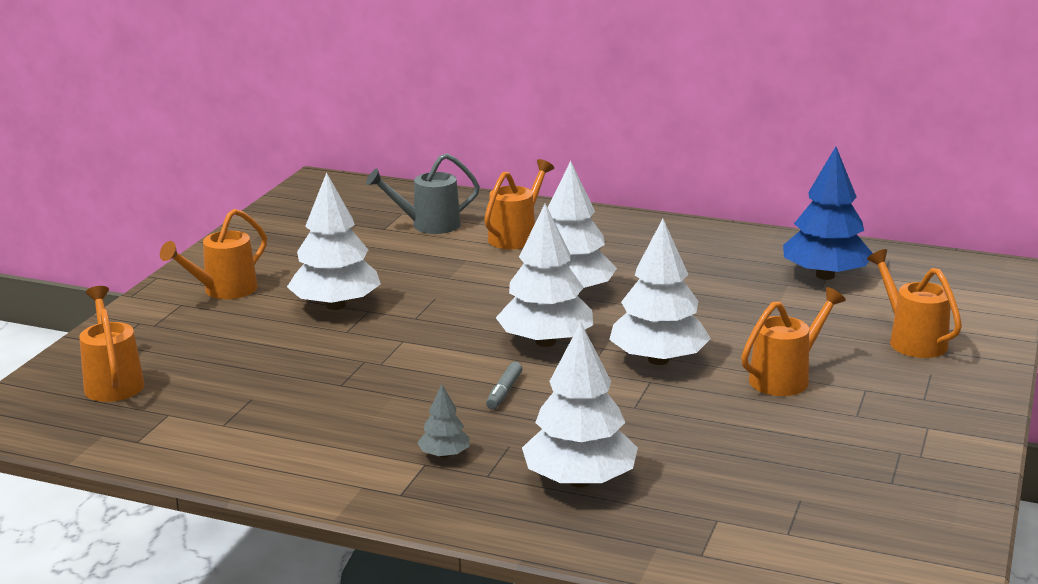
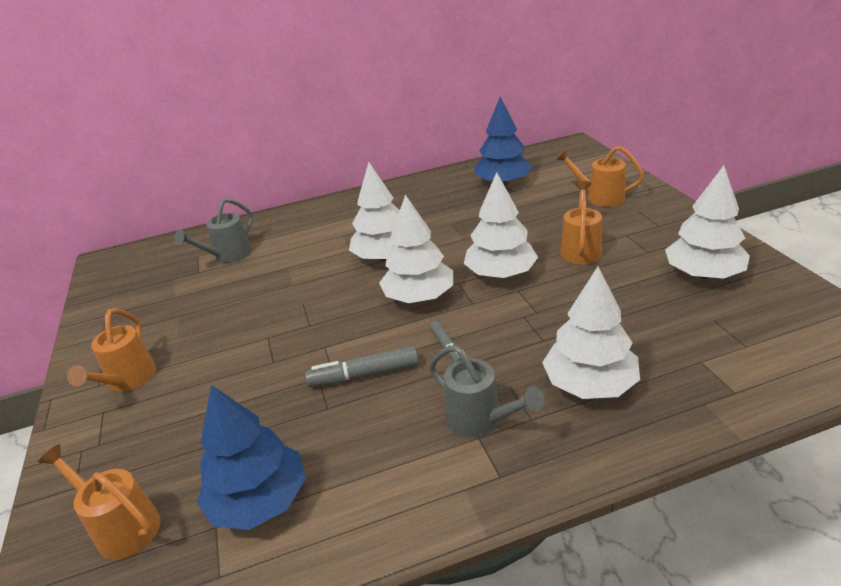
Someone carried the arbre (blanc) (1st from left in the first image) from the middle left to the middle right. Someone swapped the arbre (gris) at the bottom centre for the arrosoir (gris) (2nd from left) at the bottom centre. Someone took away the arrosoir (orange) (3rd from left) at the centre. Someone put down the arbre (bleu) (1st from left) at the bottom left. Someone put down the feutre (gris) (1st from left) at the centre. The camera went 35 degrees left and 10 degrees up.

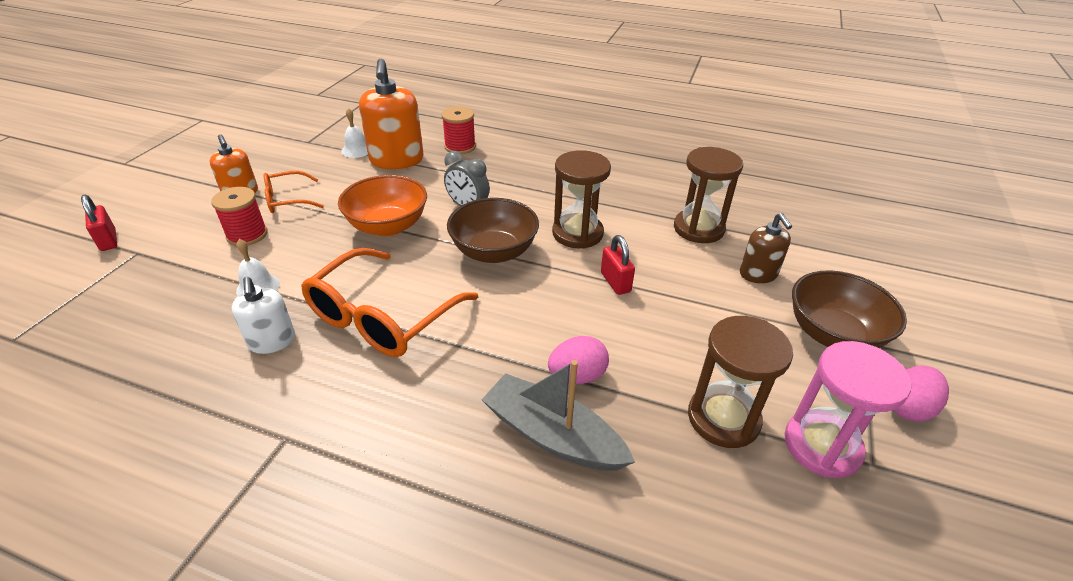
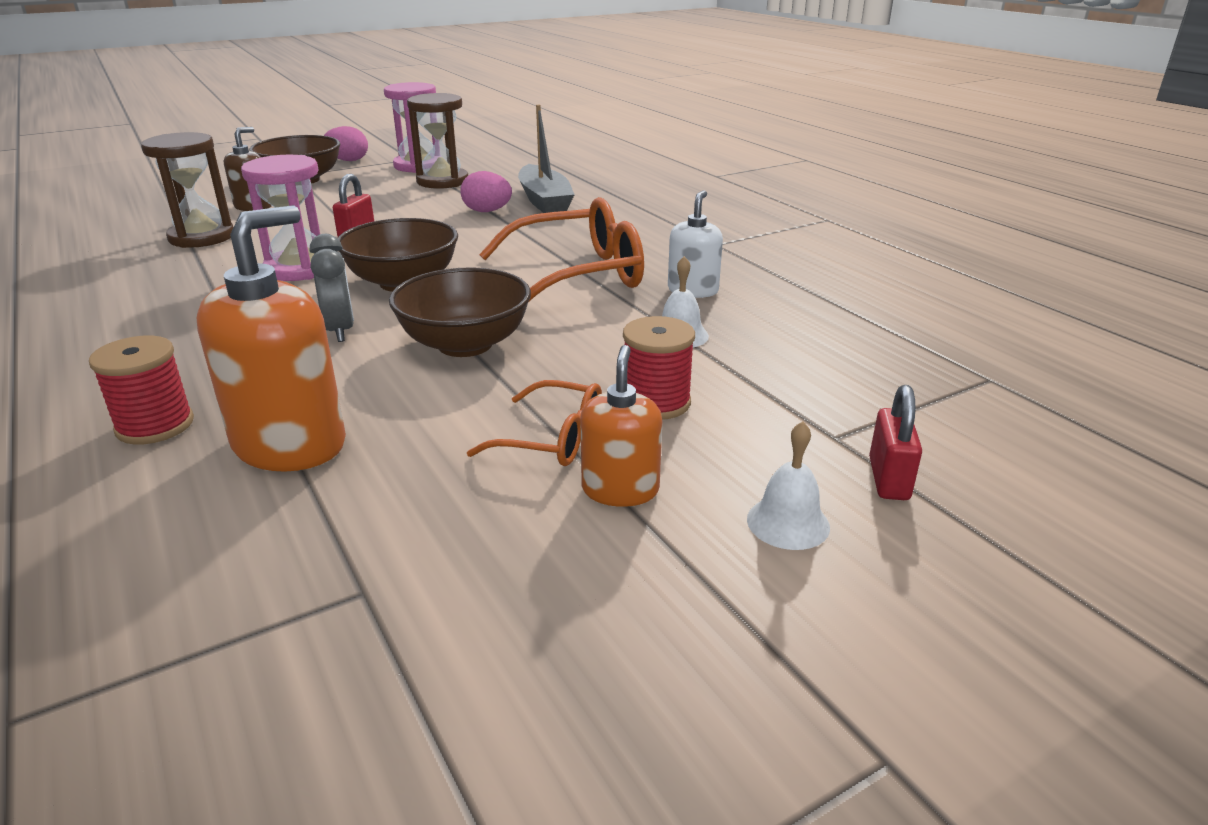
Someone repainted the bol (orange) at the centre, which became the bol (marron) (3rd from left) at the centre. Someone carried the cloche (blanc) (2nd from left) from the top left to the centre. Someone repainted the sablier (marron) (1st from left) at the centre, which became the sablier (rose) (1st from left) at the top left. The camera went 140 degrees left and 10 degrees down.

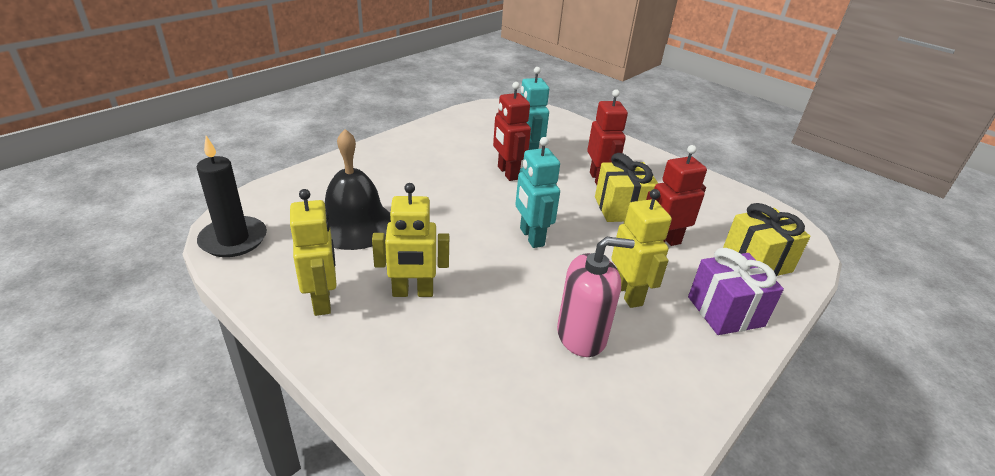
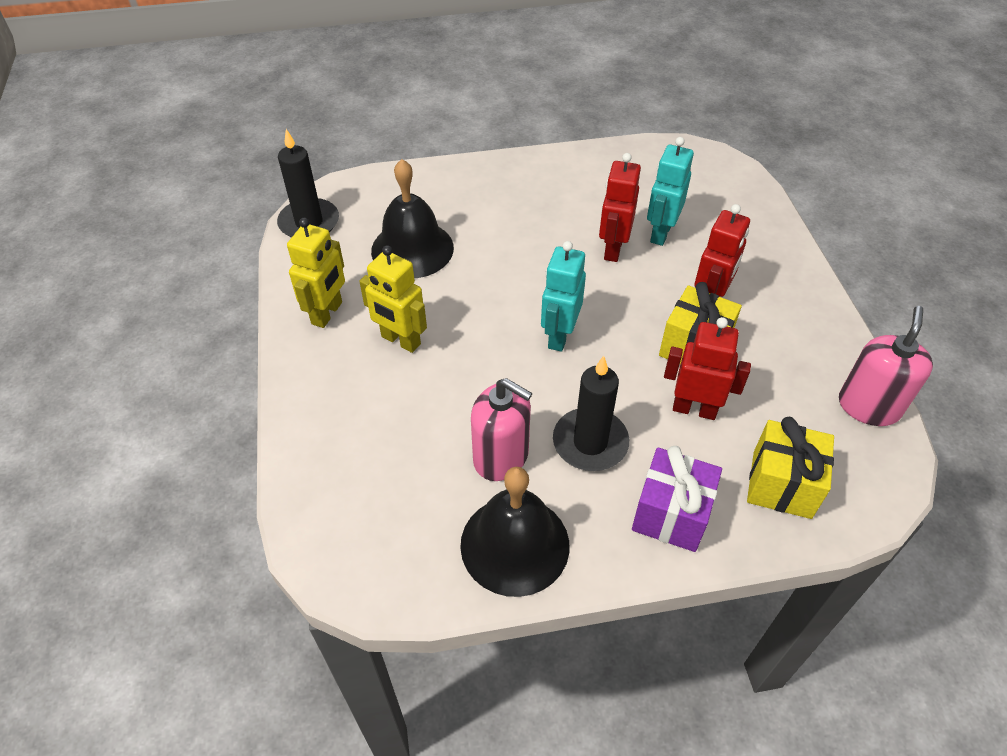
Someone swapped the robot (jaune) (3rd from left) at the centre for the bougie (noir) (2nd from left) at the centre. Someone put down the cloche (noir) (2nd from left) at the bottom centre. Someone put down the distributeur de savon (rose) (2nd from left) at the middle right. The camera went 40 degrees right and 15 degrees up.

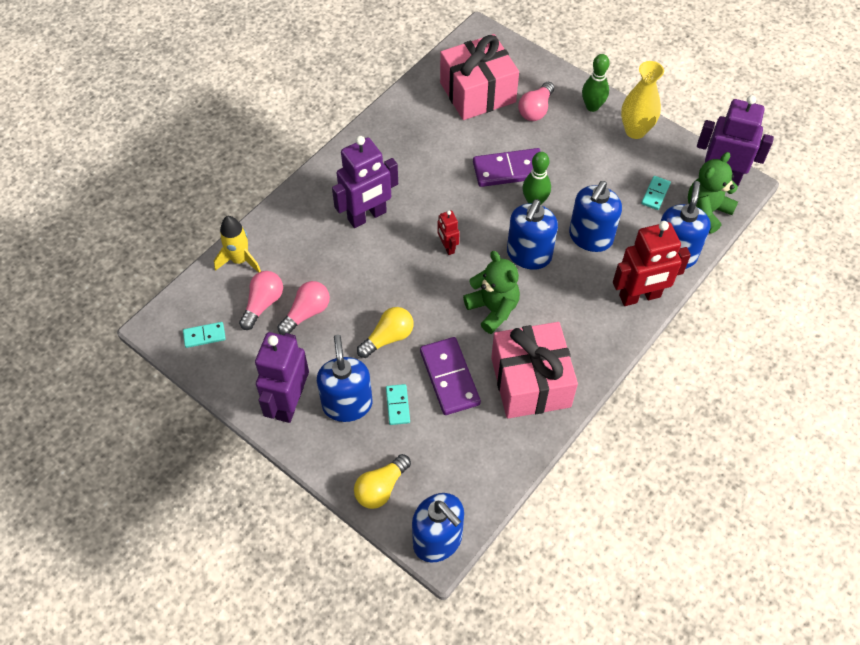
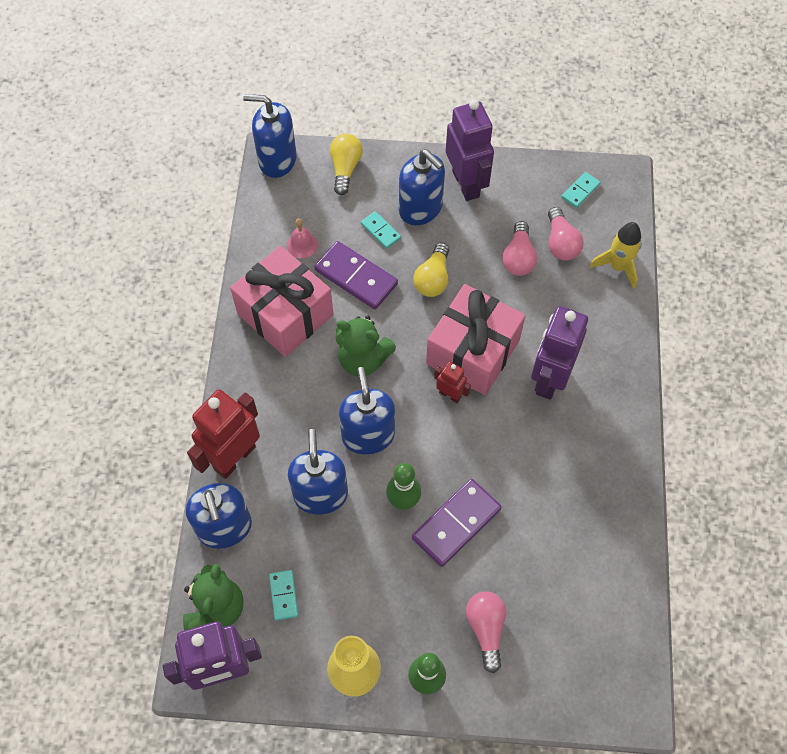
Someone carried the cadeau (rose) (1st from left in the first image) from the top centre to the centre. Someone put down the cloche (rose) at the top centre. The camera went 145 degrees right and 5 degrees up.

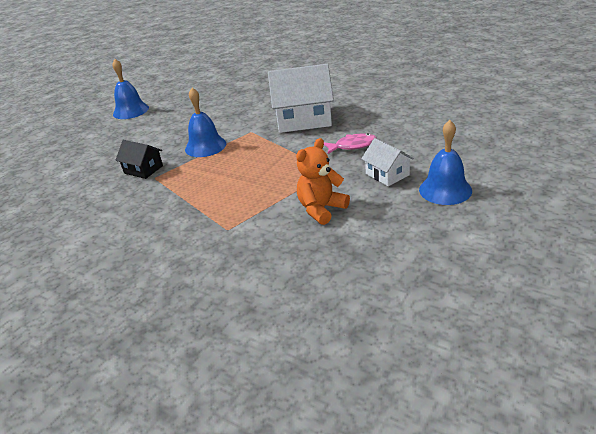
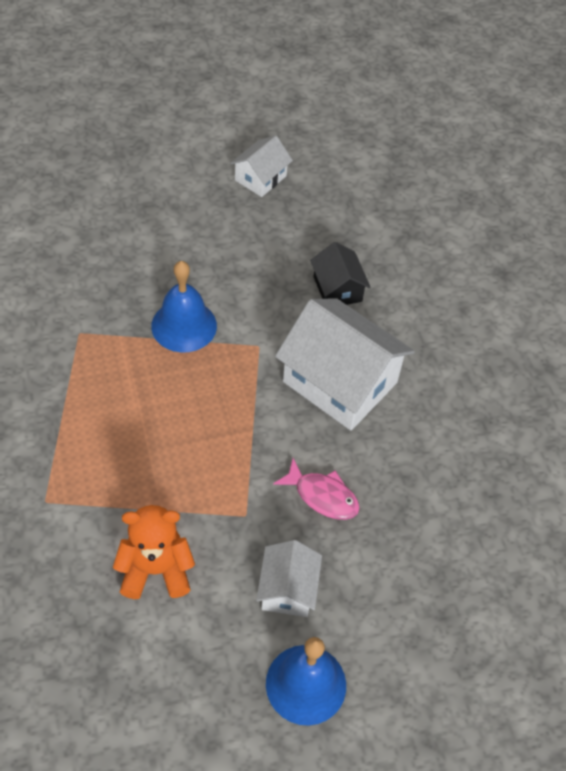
Someone took away the cloche (bleu) (1st from left) at the top left. Someone carried the maison (noir) from the middle left to the centre. Someone put down the maison (blanc) (1st from left) at the top centre. The camera went 35 degrees right and 20 degrees up.

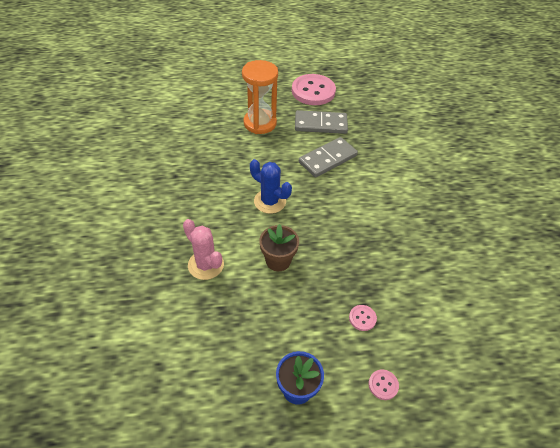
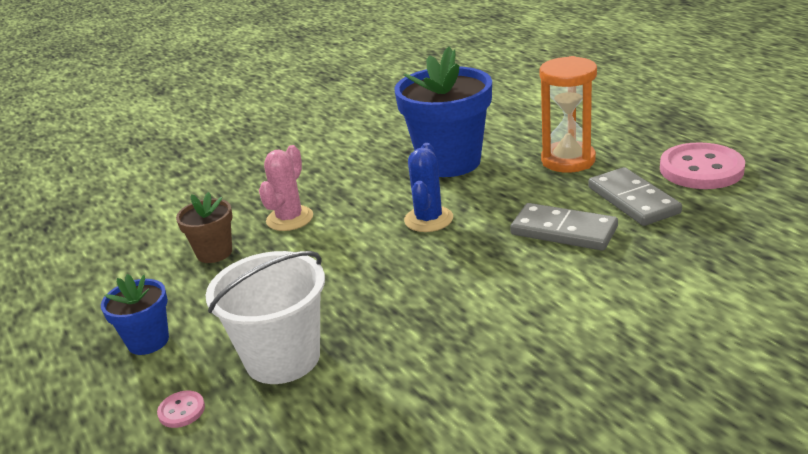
Someone carried the pot de fleurs (marron) from the centre to the middle left. Someone swapped the bouton (rose) (2nd from left) at the bottom centre for the seau (blanc) at the bottom left. Someone put down the pot de fleurs (bleu) (2nd from left) at the top centre. The camera went 70 degrees right and 20 degrees down.

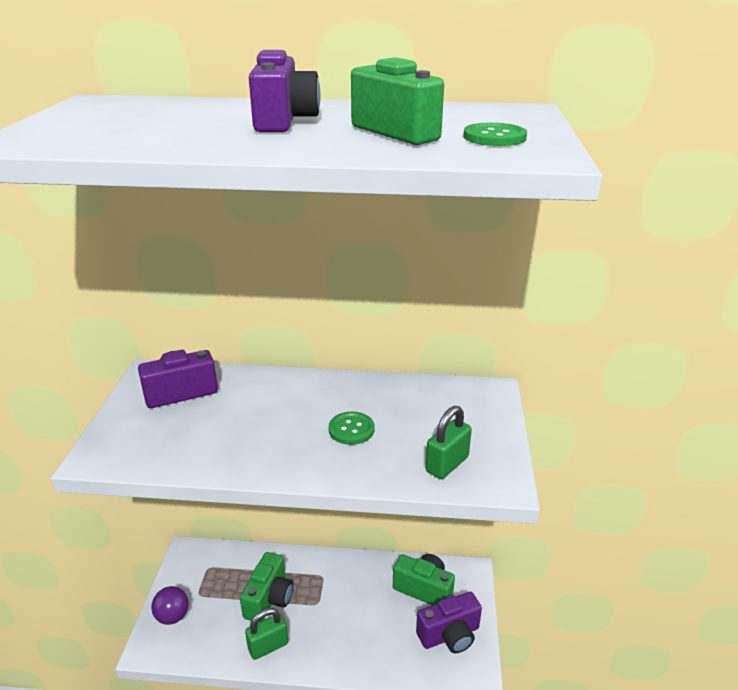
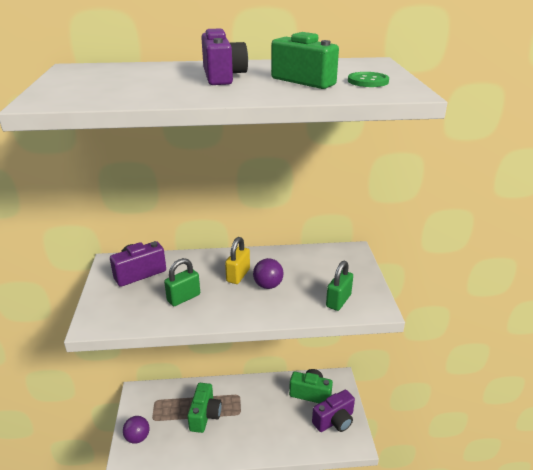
Someone carried the cadenas (vert) (1st from left) from the bottom centre to the centre. Someone swapped the bouton (vert) (1st from left) at the centre for the balle (violet) (2nd from left) at the centre. Someone put down the cadenas (jaune) at the centre. The camera went 10 degrees left and 0 degrees up.

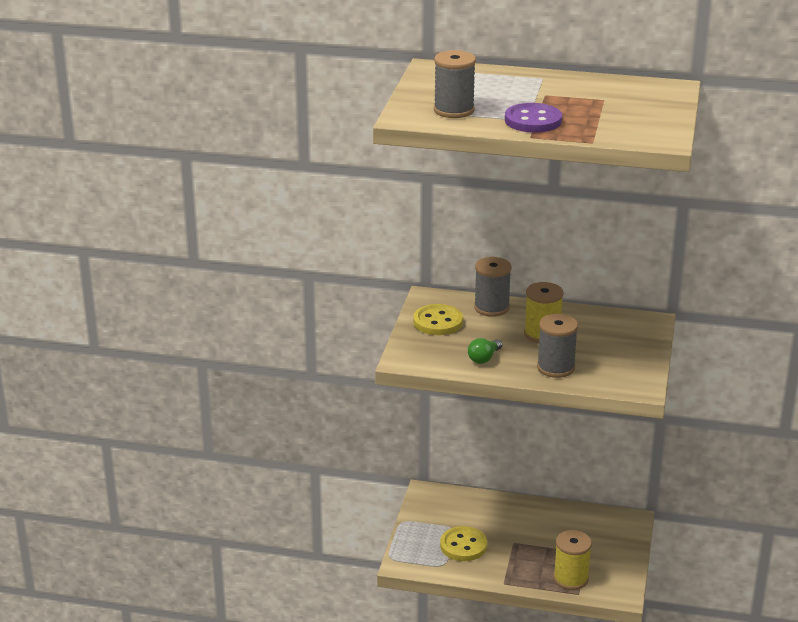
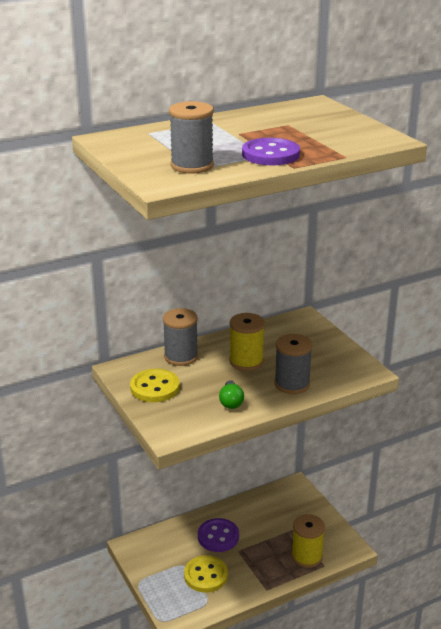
Someone put down the bouton (violet) (1st from left) at the bottom centre. The camera went 40 degrees left and 0 degrees up.

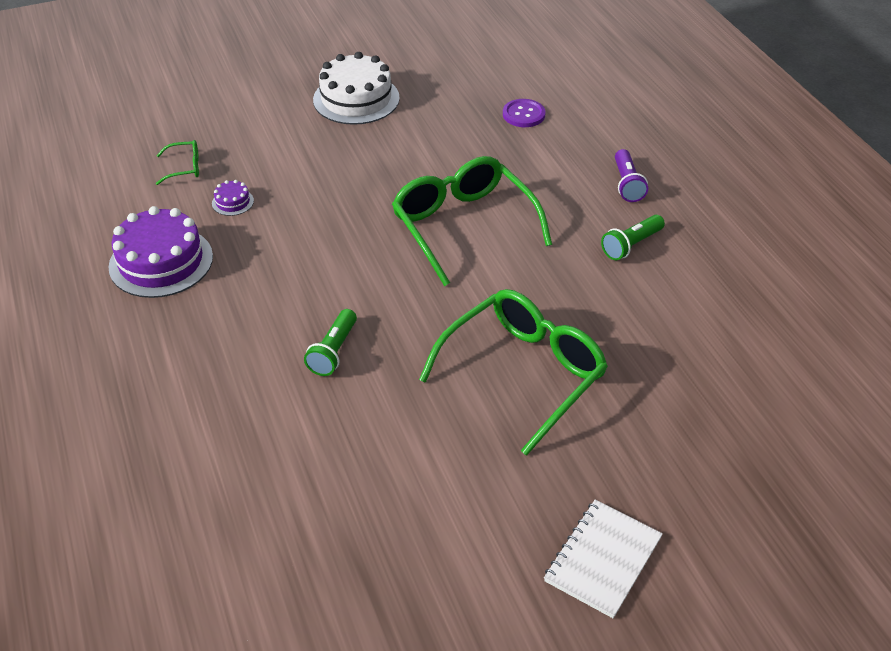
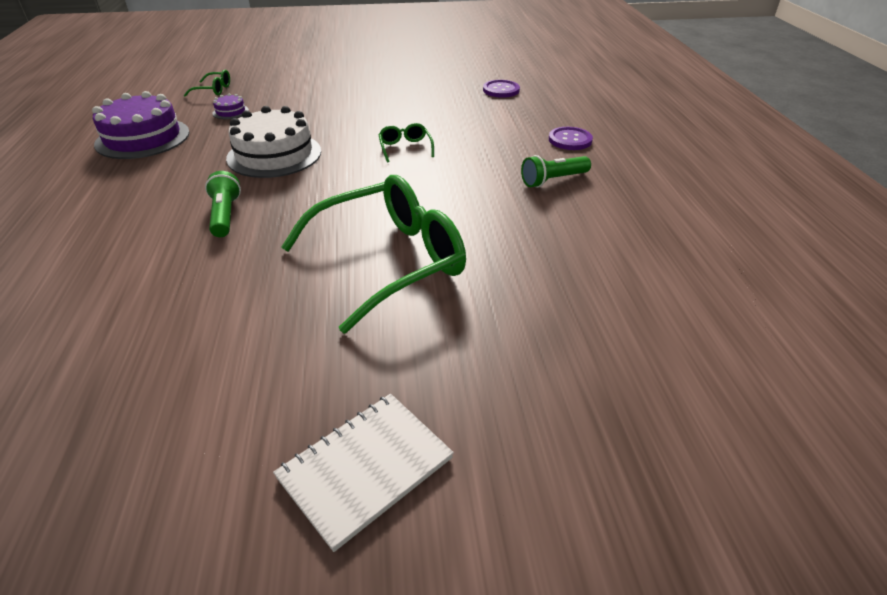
Someone rotated the lampe de poche (vert) (1st from left) at the centre by 135 degrees clockwise. Someone carried the gâteau (blanc) from the top centre to the top left. Someone scaled the lunettes (vert) (2nd from left in the first image) at the centre by 0.42. Someone swapped the lampe de poche (violet) at the top right for the bouton (violet) (2nd from left) at the top centre. The camera went 15 degrees right and 5 degrees down.

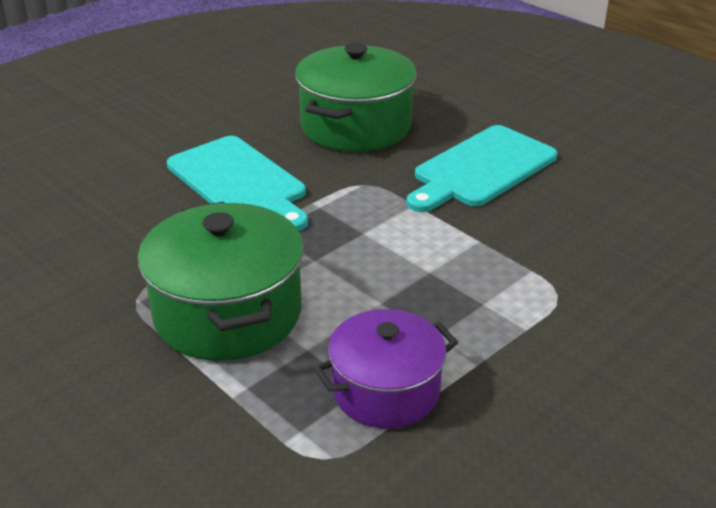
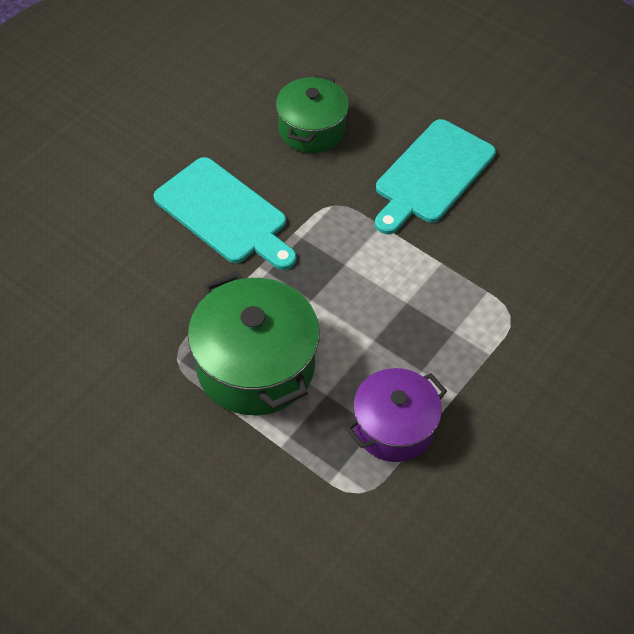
Someone scaled the marmite (vert) (2nd from left) at the top centre by 0.66. The camera went 10 degrees left and 20 degrees up.

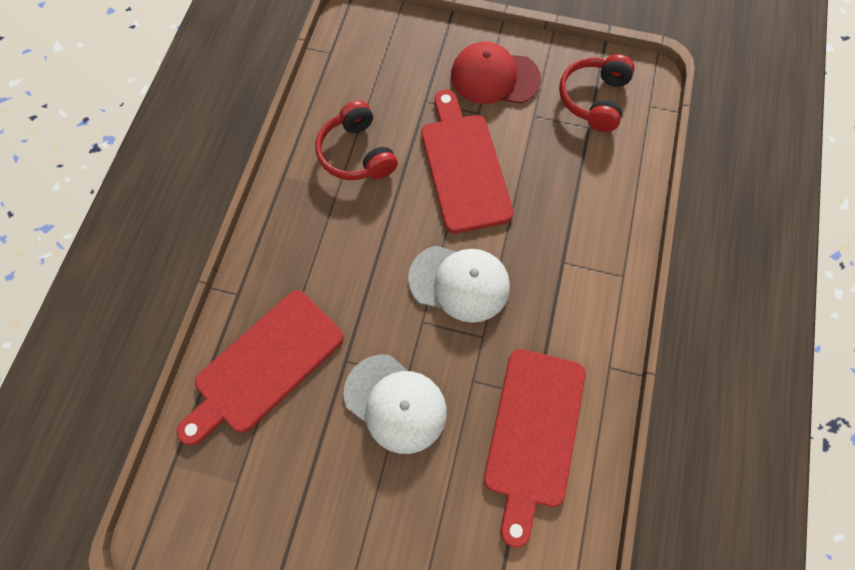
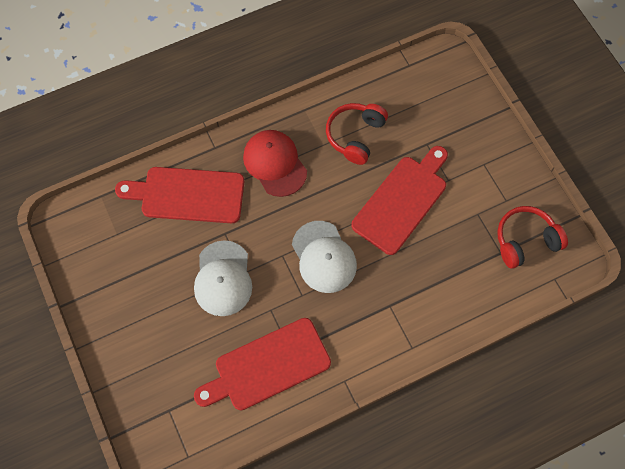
Someone carried the casquette (rouge) from the top centre to the centre. The camera went 50 degrees right and 0 degrees up.

